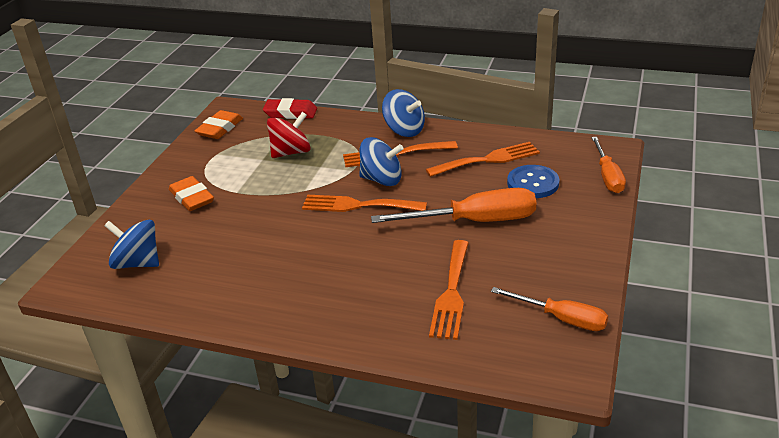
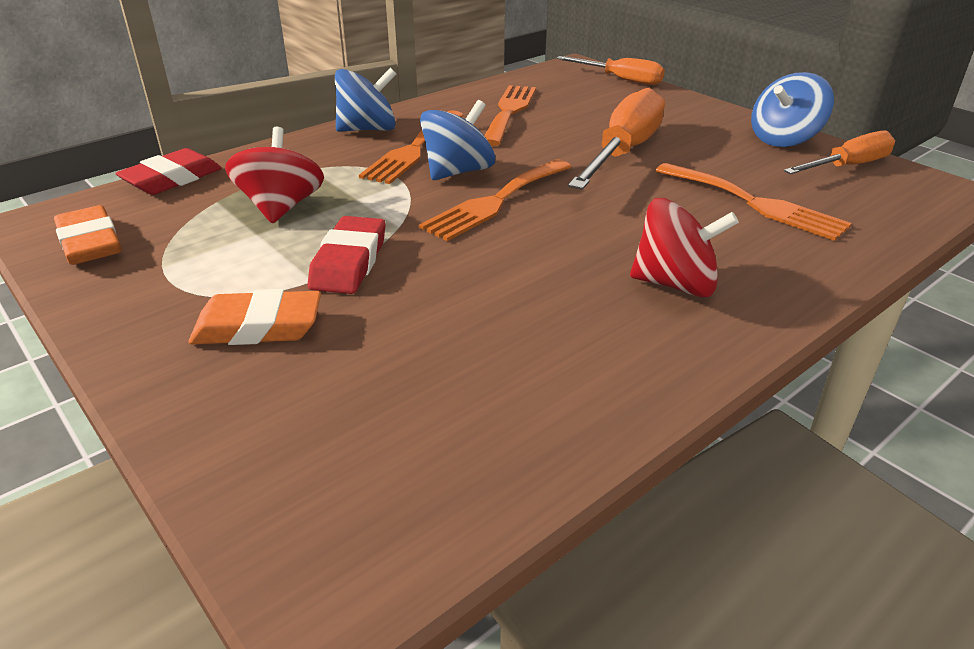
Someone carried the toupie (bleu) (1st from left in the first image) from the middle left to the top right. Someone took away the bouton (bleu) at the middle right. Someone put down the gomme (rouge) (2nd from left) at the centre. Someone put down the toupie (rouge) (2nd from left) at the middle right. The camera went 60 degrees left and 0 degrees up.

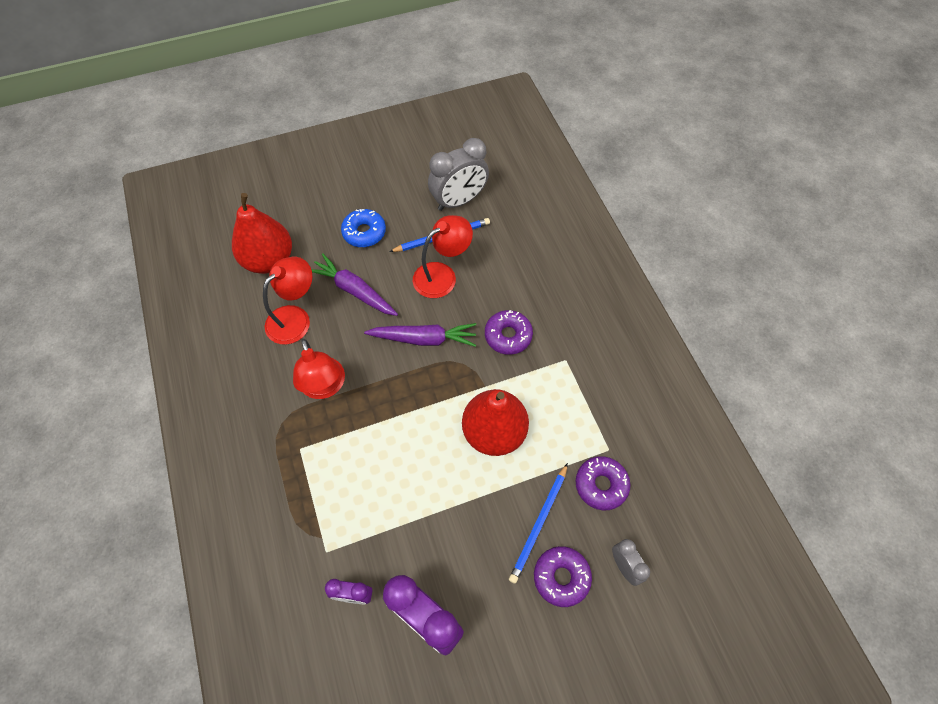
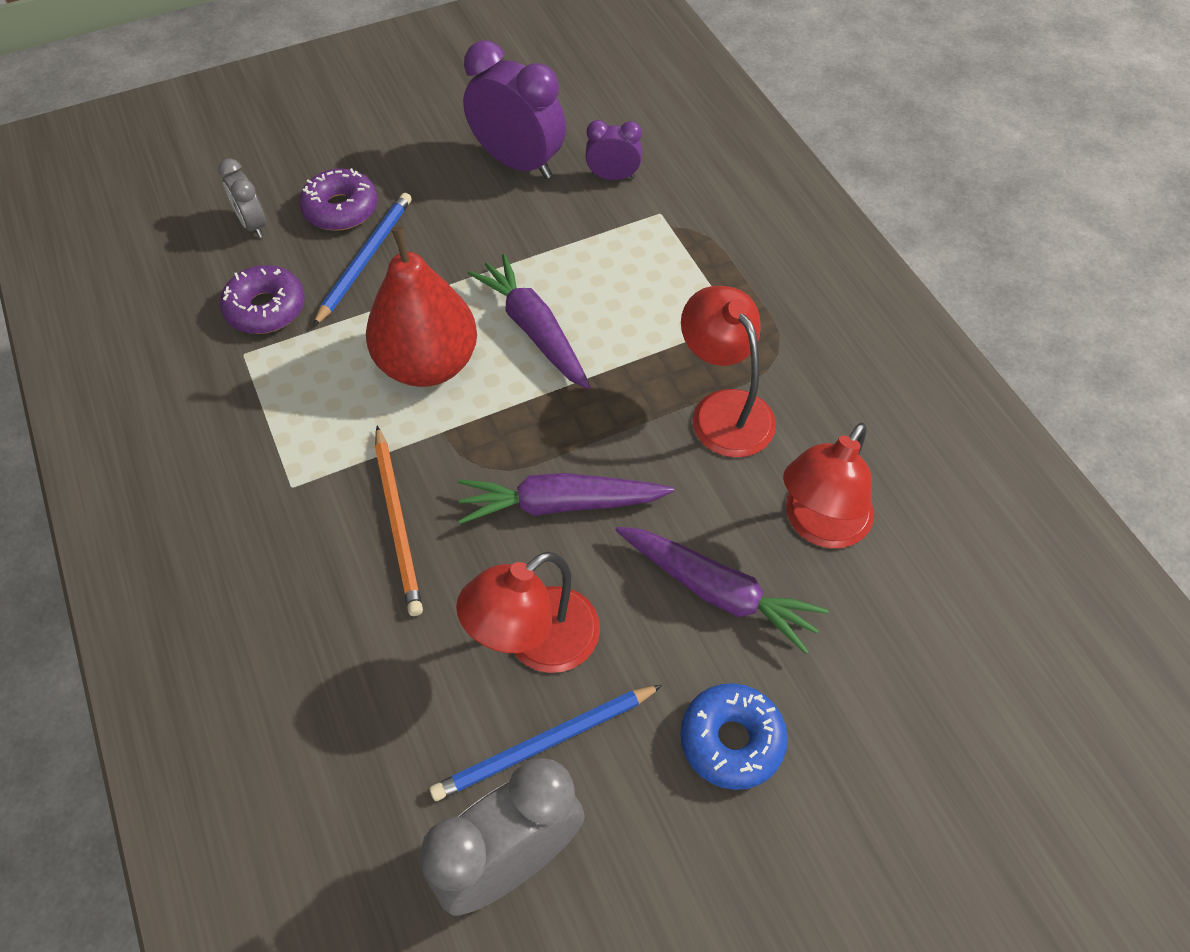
Someone took away the poire (rouge) (1st from left) at the top left. Someone swapped the beignet (violet) (1st from left) at the centre for the crayon (orange) at the centre. Someone put down the carotte (violet) (1st from left) at the centre. The camera went 175 degrees right and 5 degrees down.

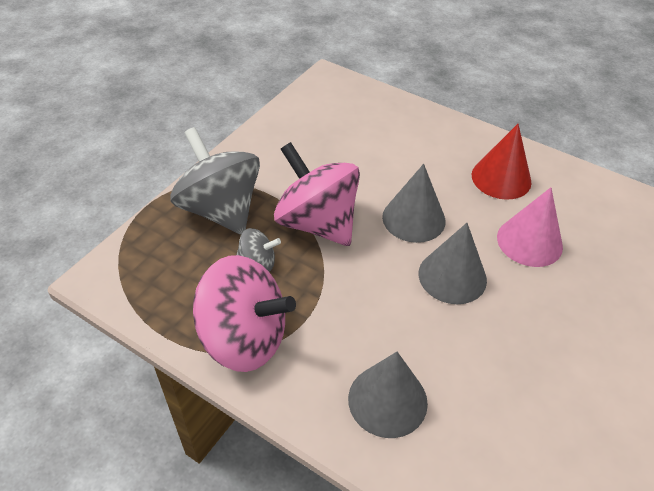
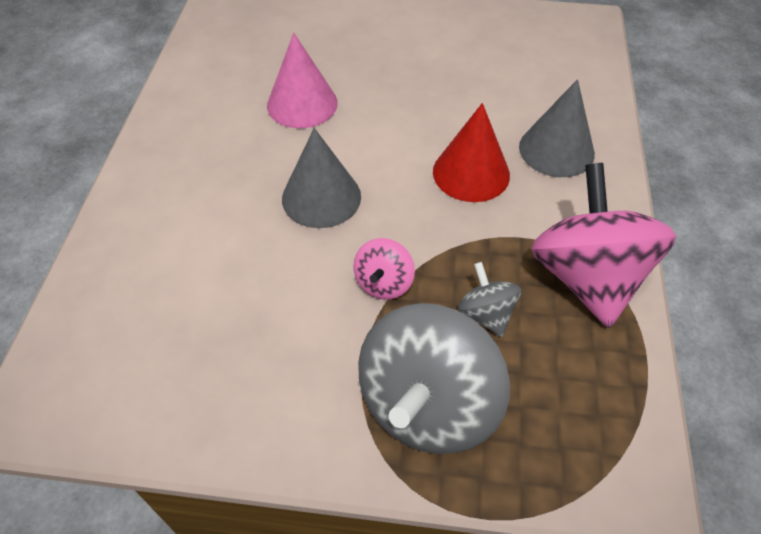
Someone scaled the toupie (rose) (2nd from left in the first image) at the centre by 0.48. Someone took away the cône (gris) (3rd from left) at the middle right. Someone carried the cône (rouge) from the top right to the top centre. The camera went 115 degrees left and 5 degrees up.

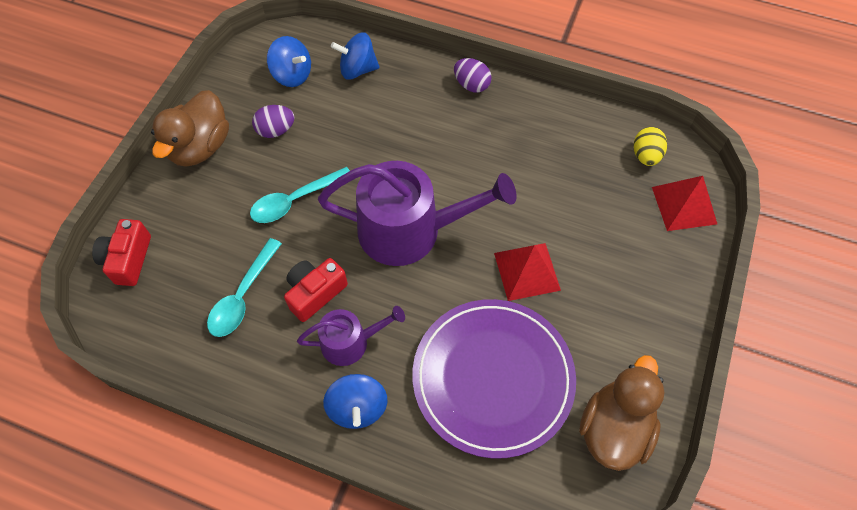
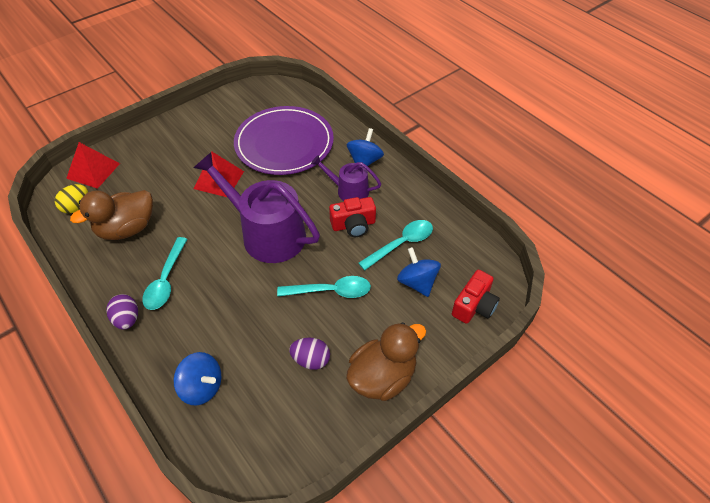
Someone carried the toupie (bleu) (1st from left in the first image) from the top centre to the centre. Someone carried the canard (marron) (2nd from left in the first image) from the bottom right to the middle left. Someone put down the cuillère (turquoise) (1st from left) at the middle left. The camera went 150 degrees left and 10 degrees down.

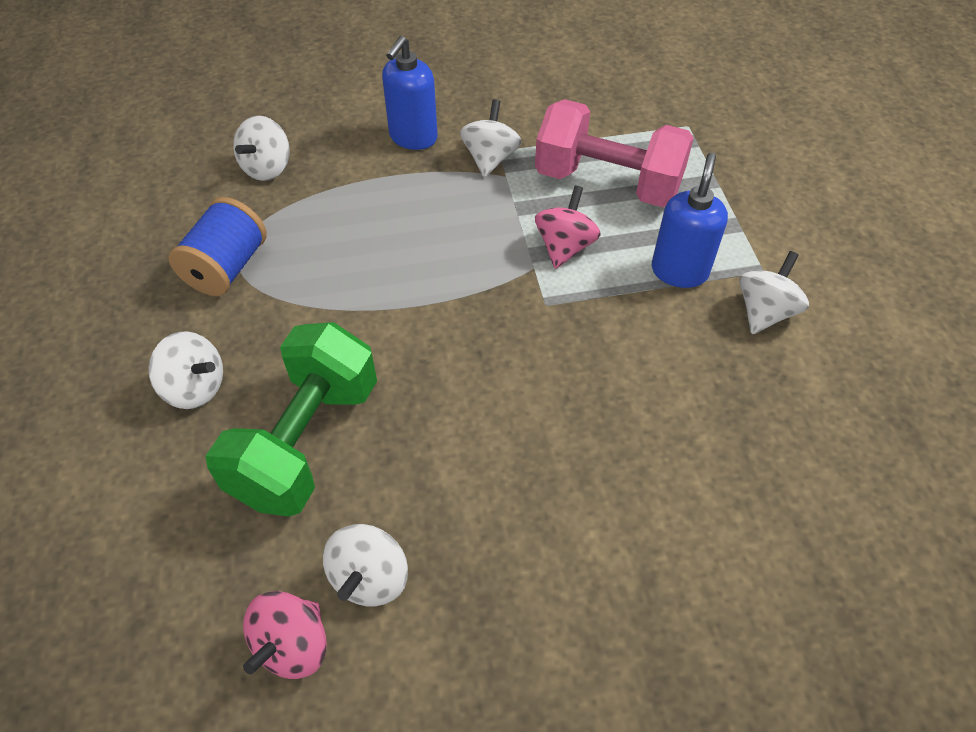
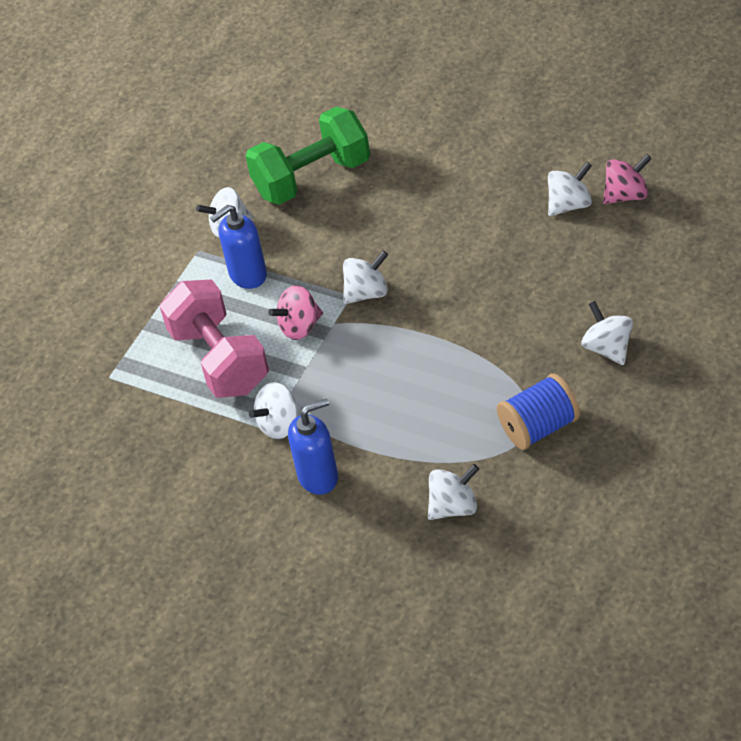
Someone carried the haltère (vert) from the middle left to the top centre. Someone put down the toupie (blanc) (3rd from left) at the centre. The camera went 135 degrees left and 5 degrees down.

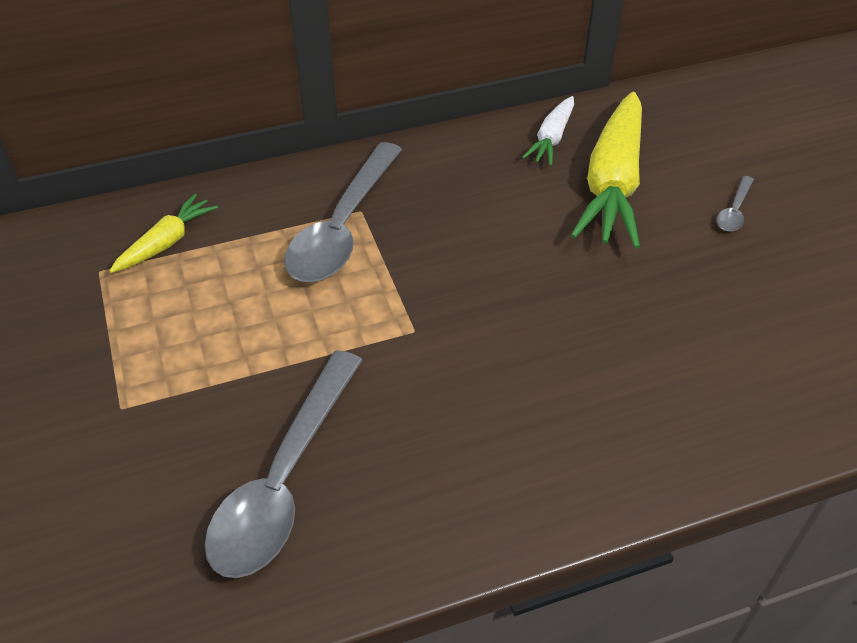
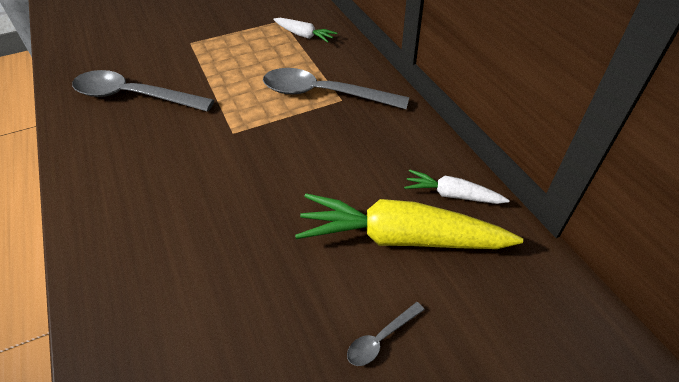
Someone repainted the carotte (jaune) (1st from left) at the middle left, which became the carotte (blanc) (1st from left) at the top centre. Someone rotated the cuillère (gris) (3rd from left) at the top right by 60 degrees counterclockwise. The camera went 85 degrees right and 0 degrees up.

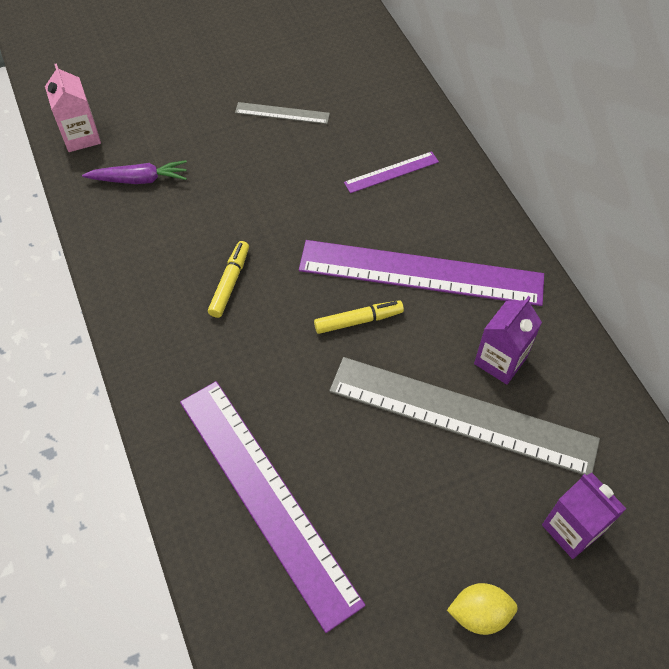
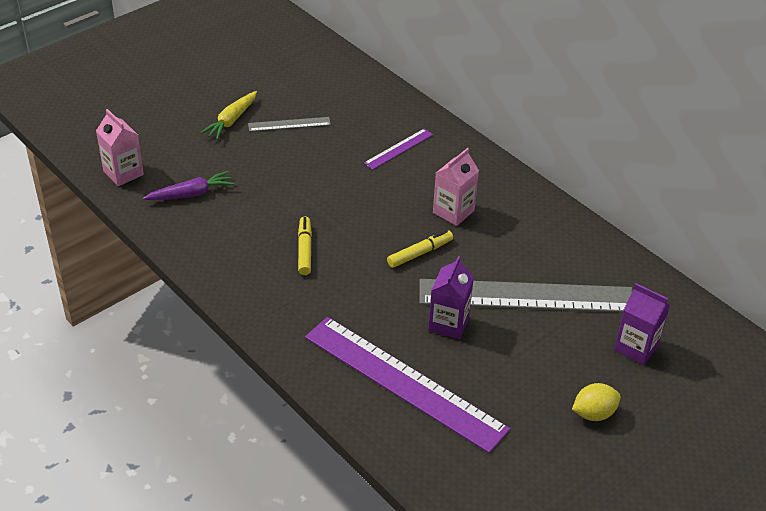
Someone swapped the règle (violet) (3rd from left) at the centre for the brique de lait (rose) (2nd from left) at the centre. Someone carried the brique de lait (violet) (1st from left) from the middle right to the centre. Someone put down the carotte (jaune) at the top left. The camera went 20 degrees left and 15 degrees down.

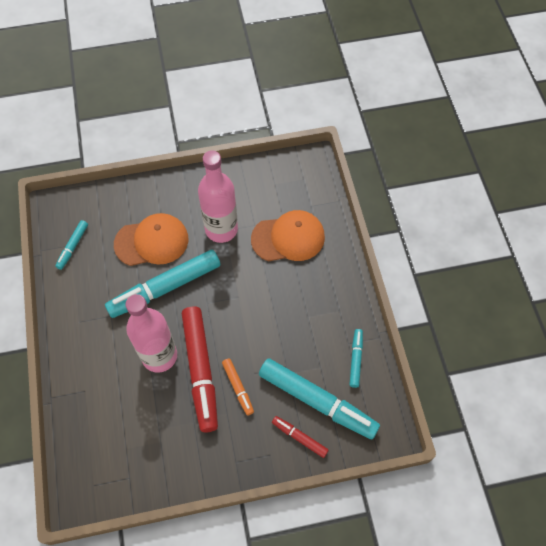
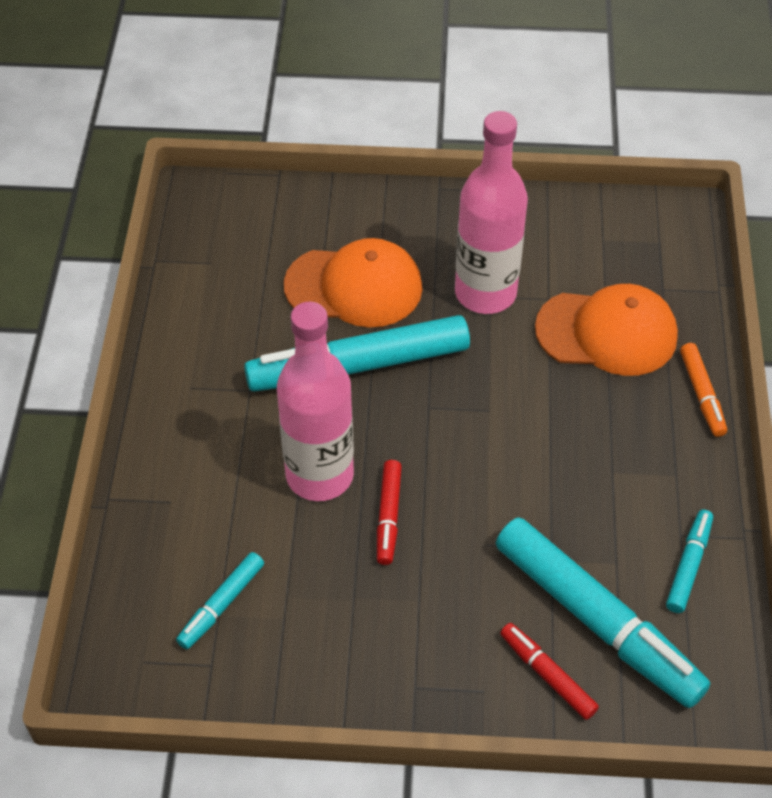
Someone carried the feutre (turquoise) (1st from left) from the middle left to the bottom left. Someone scaled the feutre (rouge) (1st from left) at the bottom centre by 0.47. Someone carried the feutre (orange) from the bottom centre to the middle right. The camera went 15 degrees right and 10 degrees down.

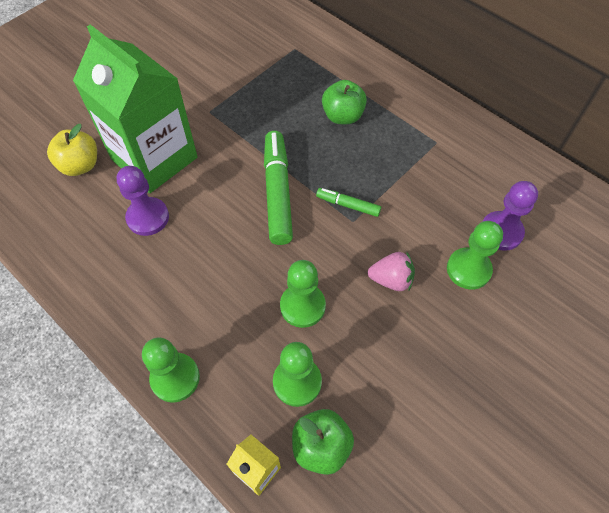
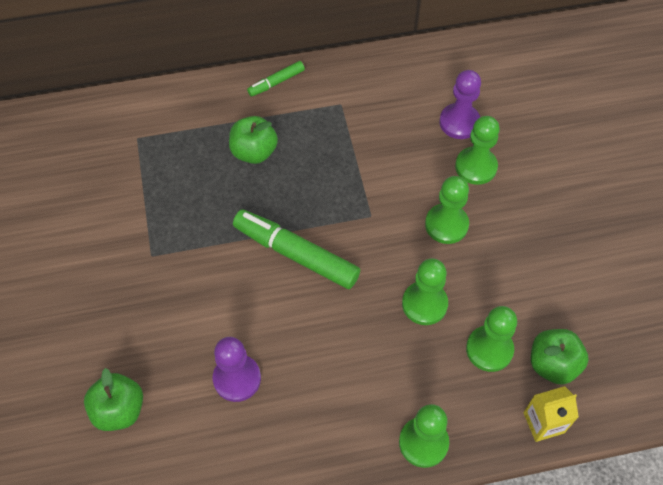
Someone repainted the pomme (jaune) at the top left, which became the pomme (vert) (1st from left) at the bottom left. Someone took away the brique de lait (vert) at the top left. Someone carried the feutre (vert) (2nd from left in the first image) from the centre to the top centre. Someone swapped the fraise (rose) at the centre for the pion (vert) (3rd from left) at the middle right. The camera went 55 degrees left and 0 degrees up.

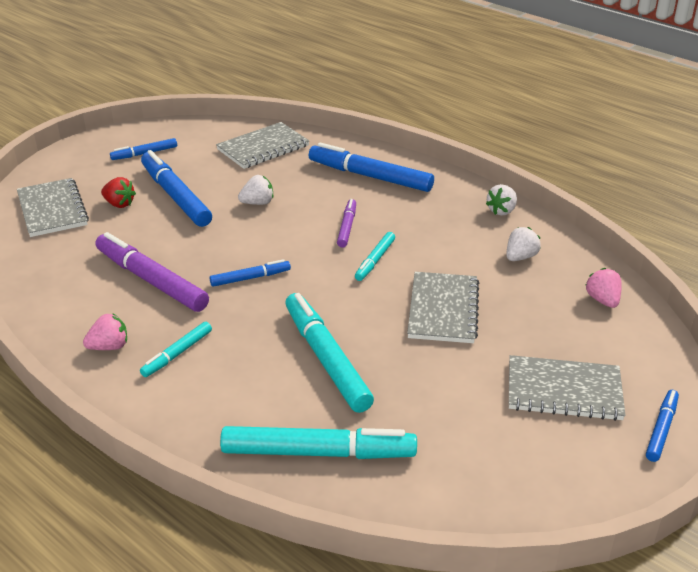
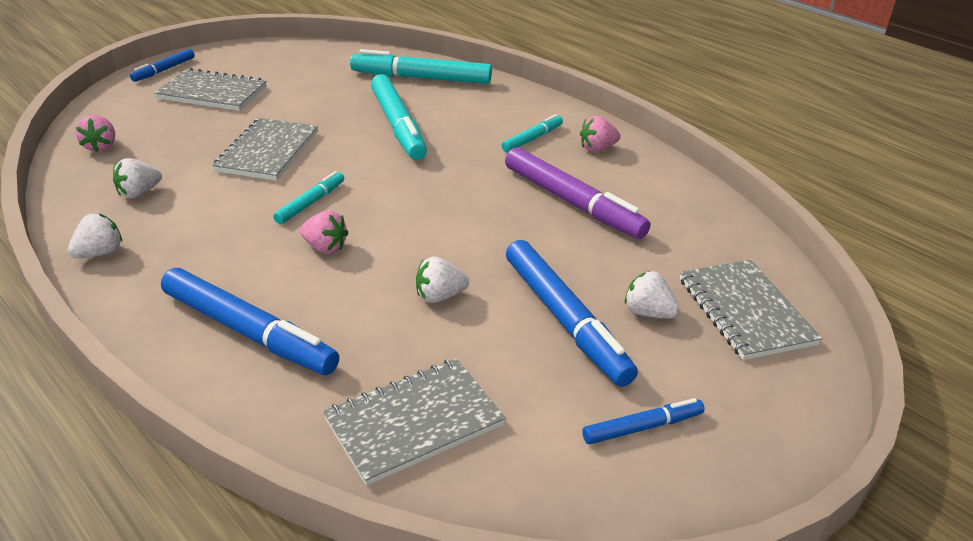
Someone repainted the fraise (rouge) at the middle left, which became the fraise (blanc) (4th from left) at the middle right. Someone took away the feutre (bleu) (3rd from left) at the centre. Someone swapped the feutre (violet) (2nd from left) at the centre for the fraise (rose) (2nd from left) at the middle left. The camera went 175 degrees left and 0 degrees up.

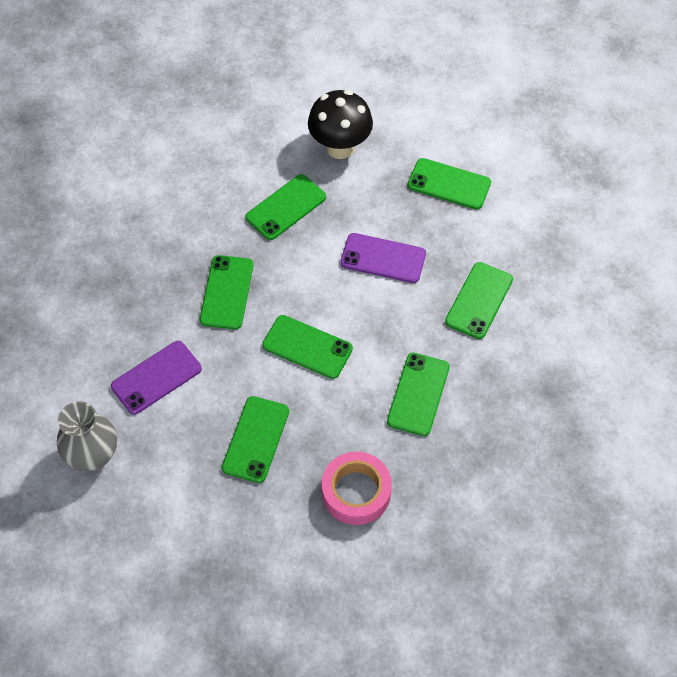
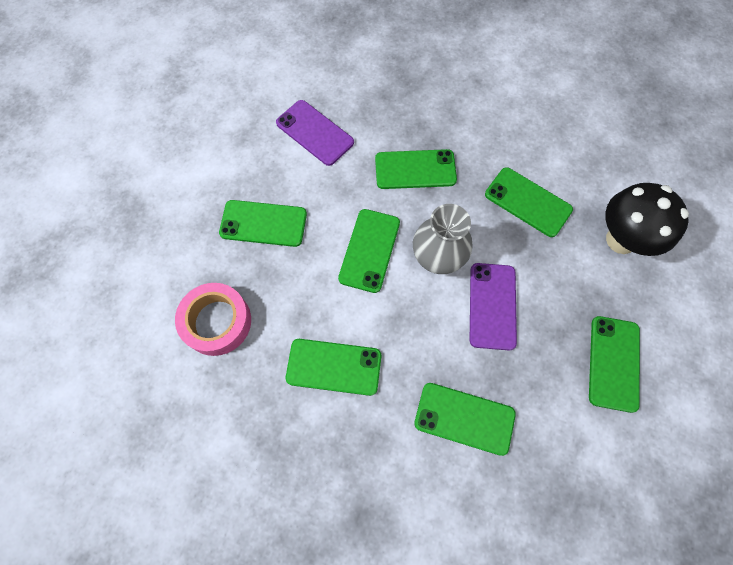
Someone carried the vase (gris) from the middle left to the centre. The camera went 80 degrees right and 10 degrees up.

